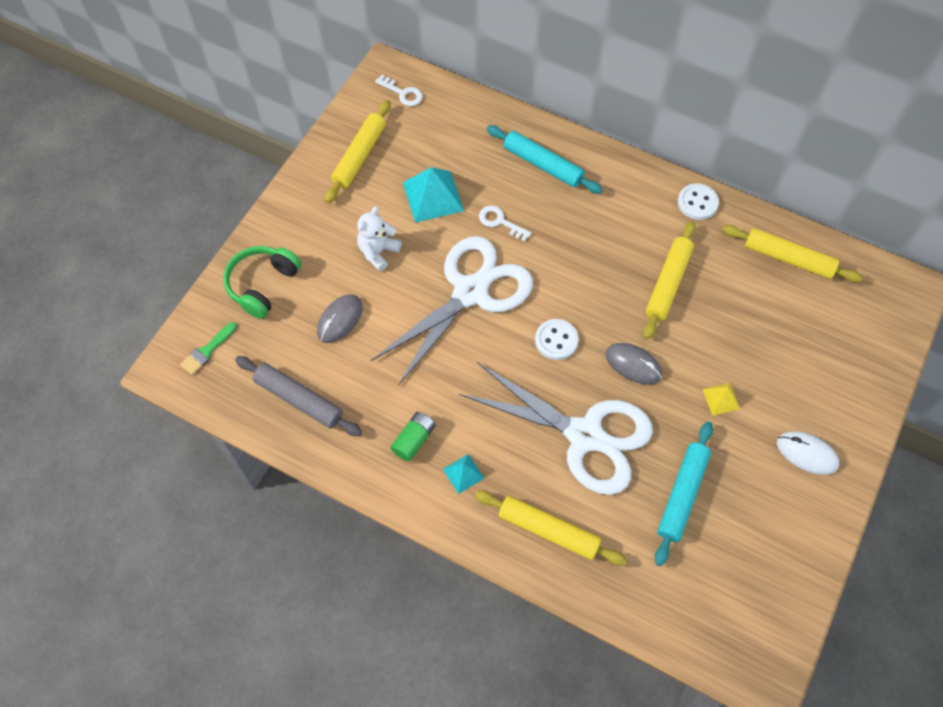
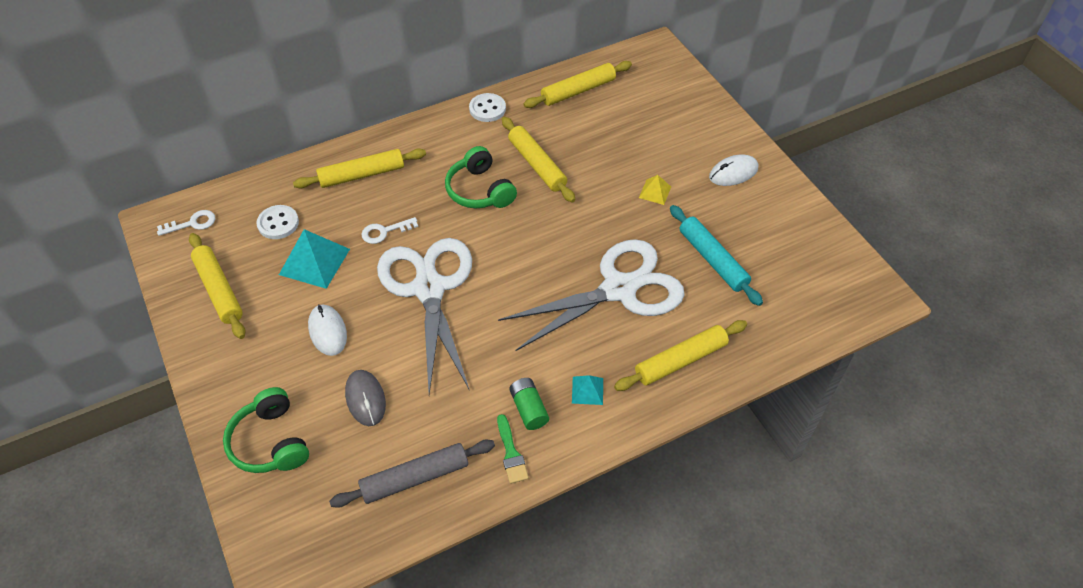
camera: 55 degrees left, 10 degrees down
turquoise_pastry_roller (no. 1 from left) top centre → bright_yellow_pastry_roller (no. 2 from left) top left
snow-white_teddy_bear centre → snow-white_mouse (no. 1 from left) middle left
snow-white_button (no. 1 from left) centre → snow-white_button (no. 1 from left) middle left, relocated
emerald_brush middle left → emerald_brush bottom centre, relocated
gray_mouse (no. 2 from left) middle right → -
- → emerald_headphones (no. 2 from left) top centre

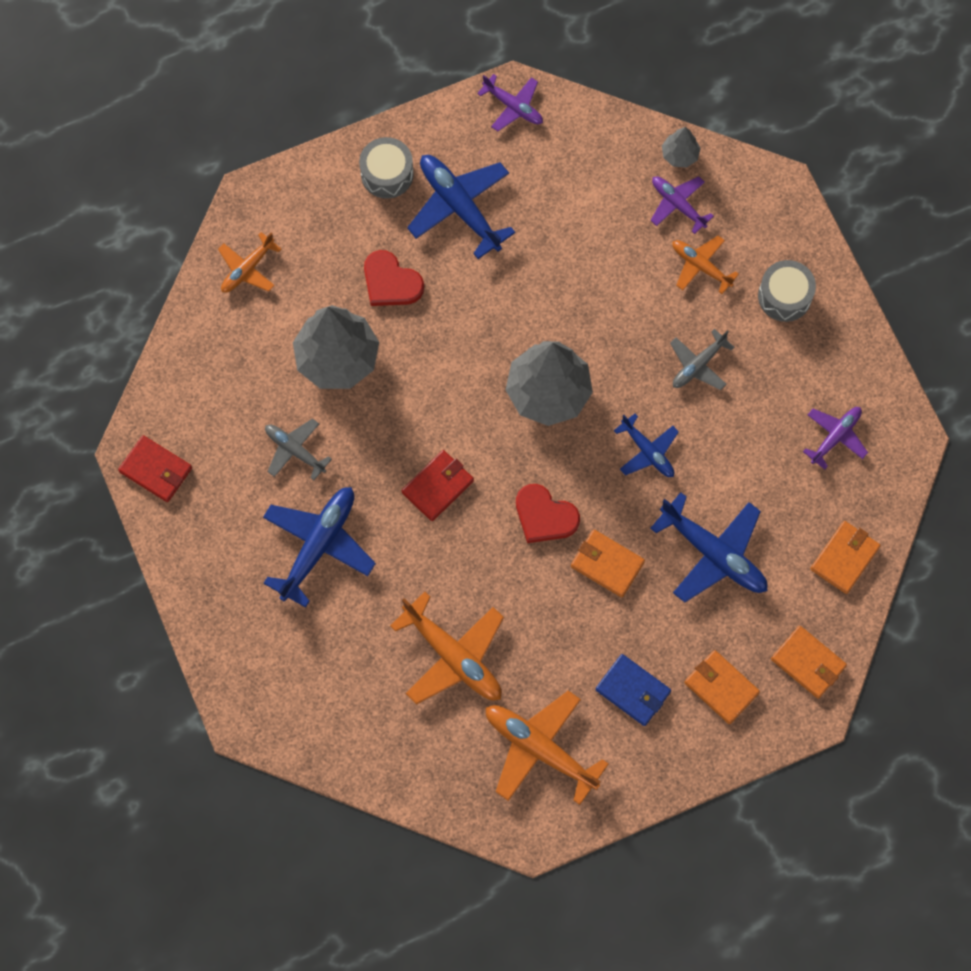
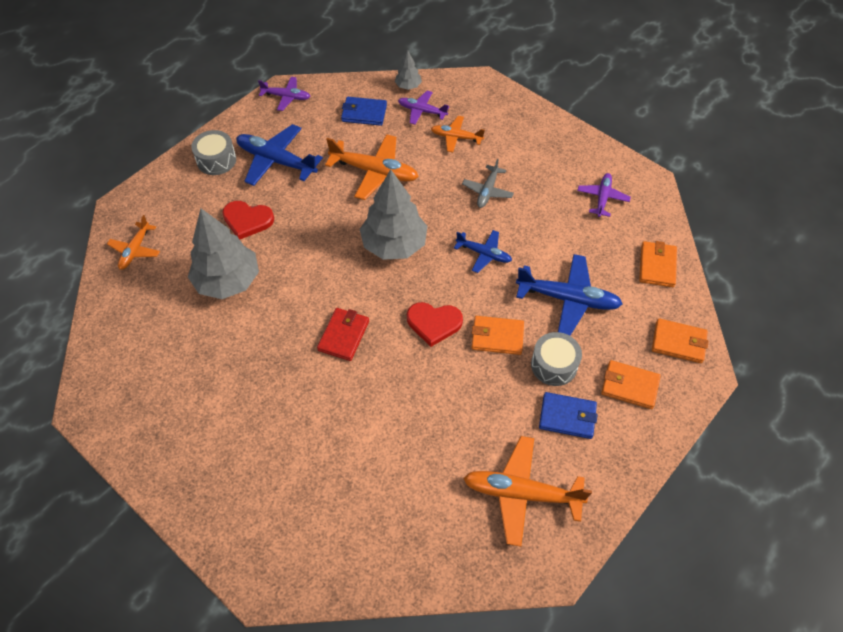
camera: 25 degrees left, 15 degrees down
gray_toy_drum (no. 2 from left) top right → gray_toy_drum (no. 2 from left) centre, relocated
gray_plane (no. 1 from left) middle left → -
scarlet_billfold (no. 1 from left) middle left → -
blue_plane (no. 1 from left) middle left → -
bright_orange_plane (no. 2 from left) bottom centre → bright_orange_plane (no. 2 from left) top centre, relocated
- → blue_billfold (no. 1 from left) top centre

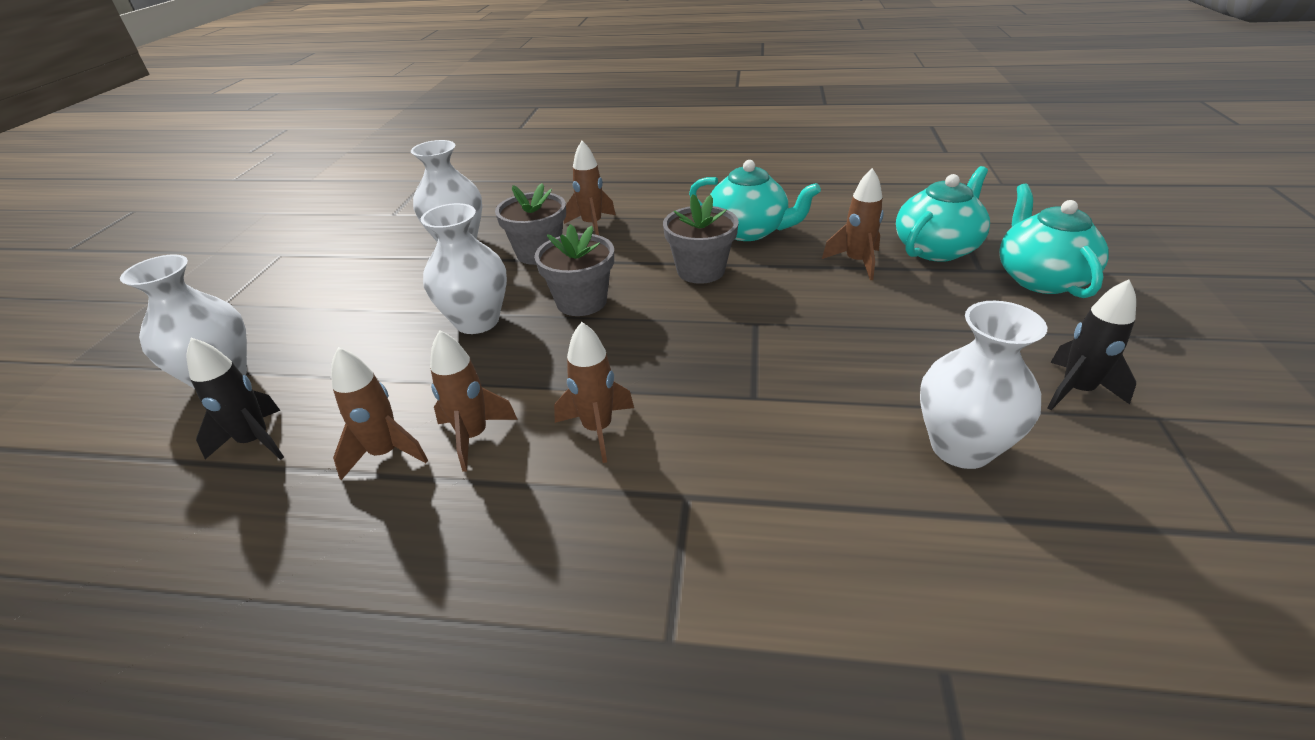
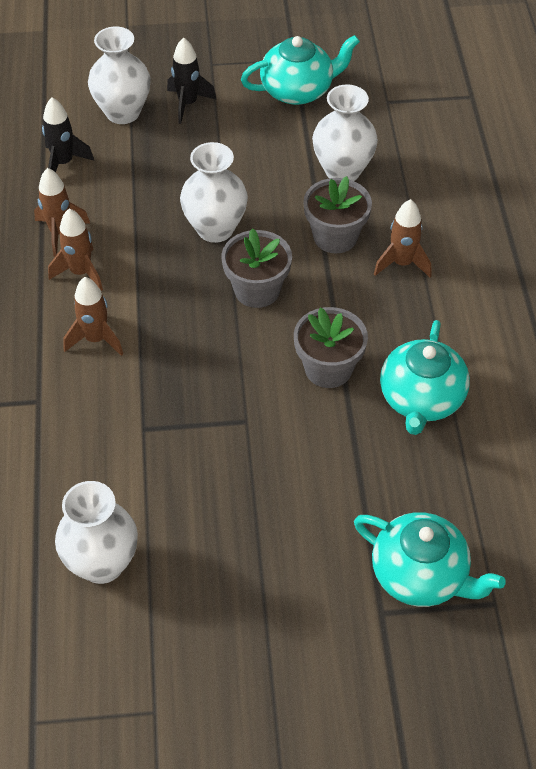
camera: 75 degrees right, 15 degrees up
brown_spaceship (no. 5 from left) top centre → -
turquoise_tea_pot (no. 3 from left in the first image) top right → turquoise_tea_pot (no. 1 from left) top centre, relocated
ebony_spaceship (no. 2 from left) middle right → ebony_spaceship (no. 2 from left) top centre, relocated

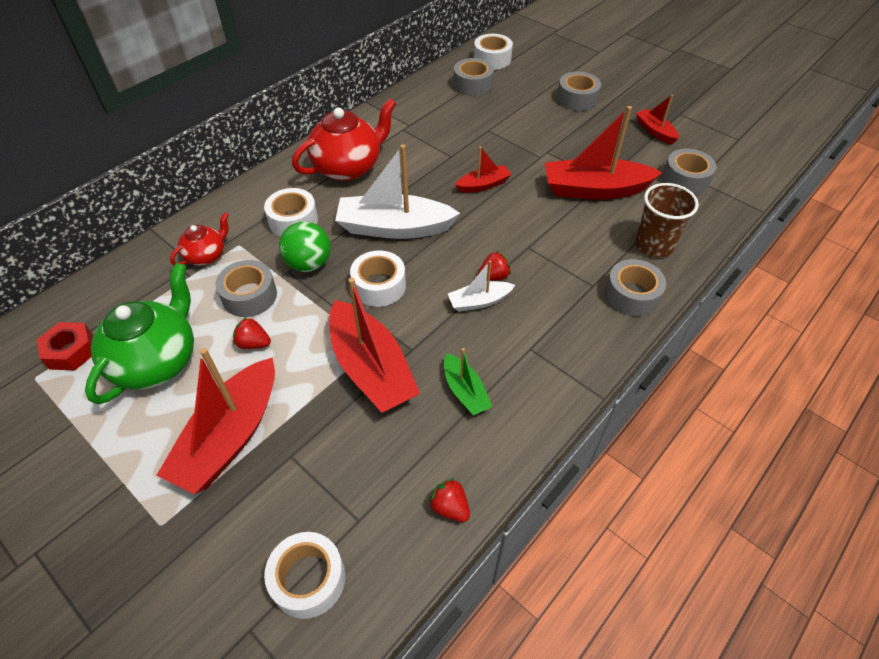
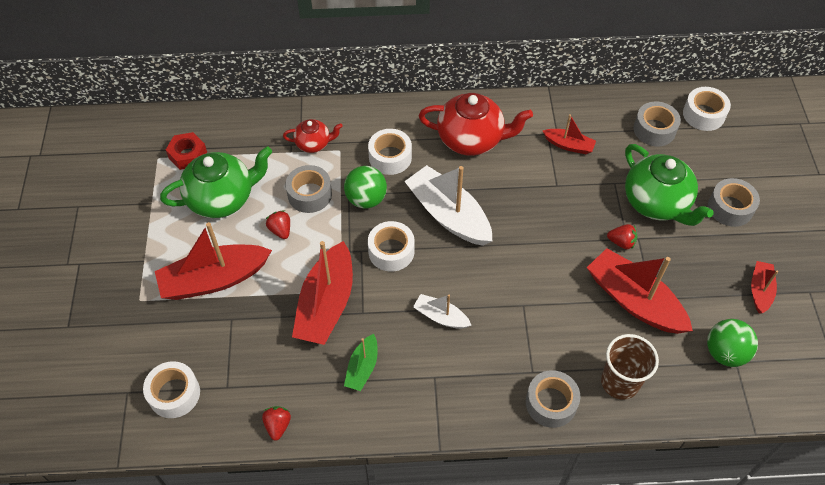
camera: 45 degrees right, 5 degrees up
scarlet_sailboat (no. 3 from left) top centre → scarlet_sailboat (no. 3 from left) top right, relocated
gray_sticky_tape (no. 5 from left) top right → emerald_play_ball (no. 2 from left) bottom right
scarlet_strawberry (no. 3 from left) centre → scarlet_strawberry (no. 3 from left) middle right, relocated
- → emerald_tea_pot (no. 2 from left) middle right

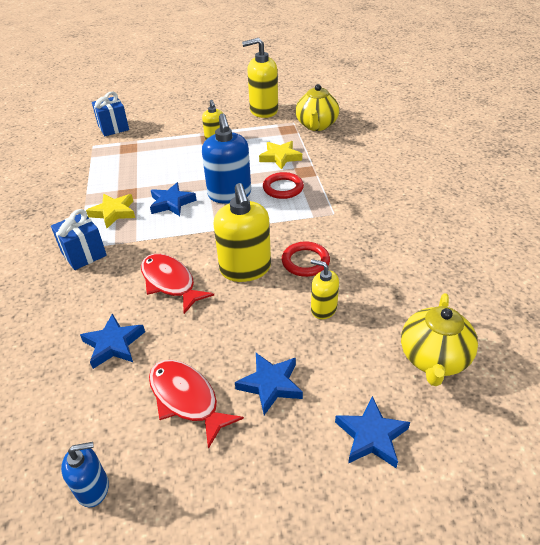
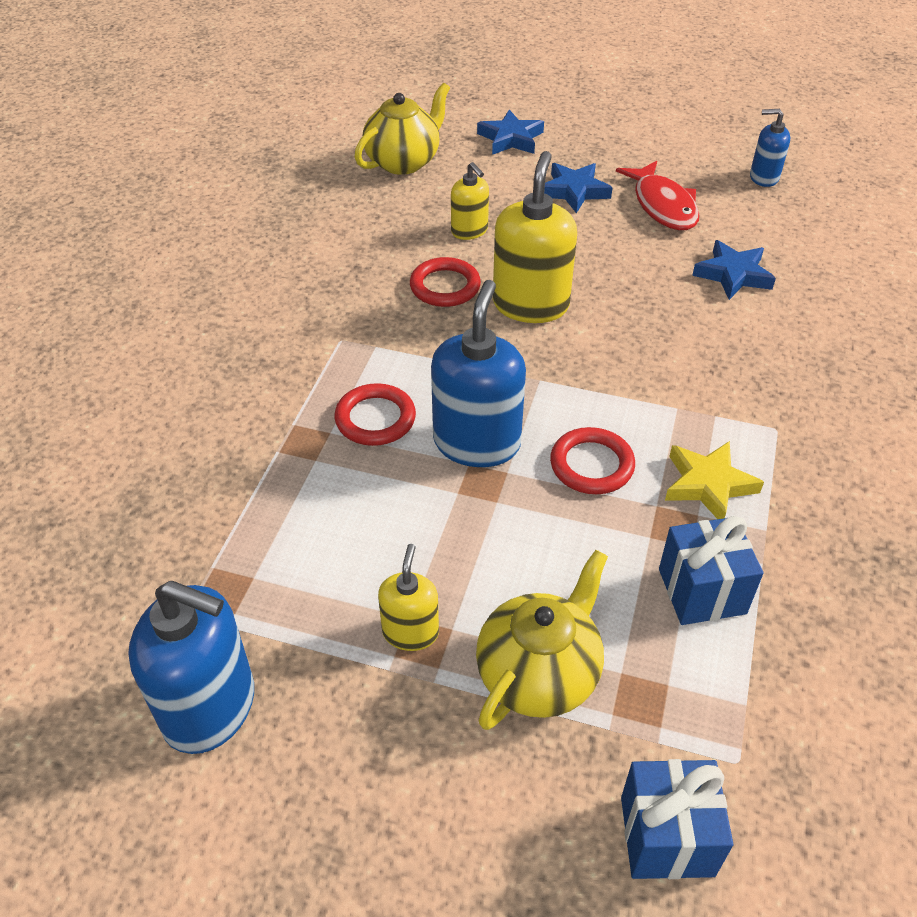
camera: 155 degrees left, 5 degrees up
bright_yellow_soap_pump (no. 3 from left) top centre → blue_soap_pump (no. 1 from left) bottom left
bright_yellow_tea_pot (no. 1 from left in the first image) top centre → bright_yellow_tea_pot (no. 2 from left) bottom centre, relocated
bright_yellow_star (no. 2 from left) top centre → -
blue_star (no. 2 from left) middle left → scarlet_torus (no. 3 from left) centre
blue_gift (no. 1 from left in the first image) middle left → blue_gift (no. 2 from left) middle right, relocated
scarlet_fish (no. 1 from left) middle left → -

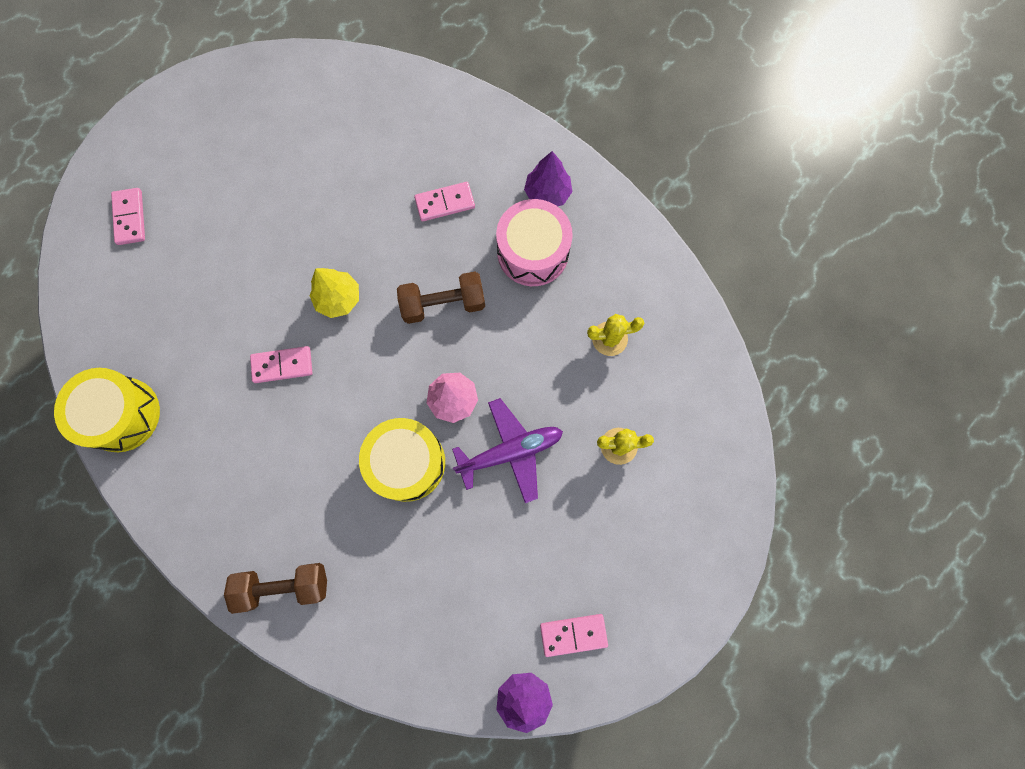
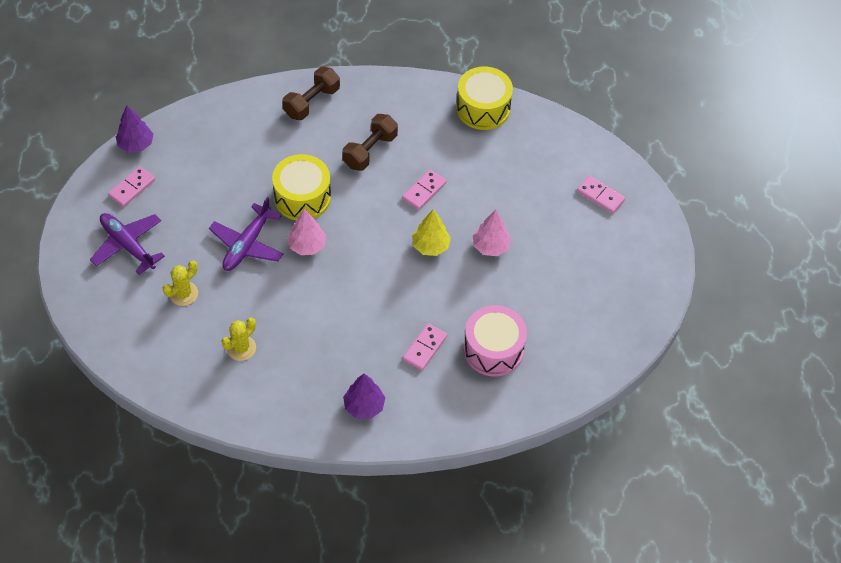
camera: 135 degrees right, 20 degrees down
rose-pink_toy_drum top centre → rose-pink_toy_drum centre, relocated
brown_free_weight (no. 2 from left) centre → brown_free_weight (no. 2 from left) top centre, relocated
- → rose-pink_fir_tree (no. 2 from left) centre
- → violet_plane (no. 1 from left) middle left

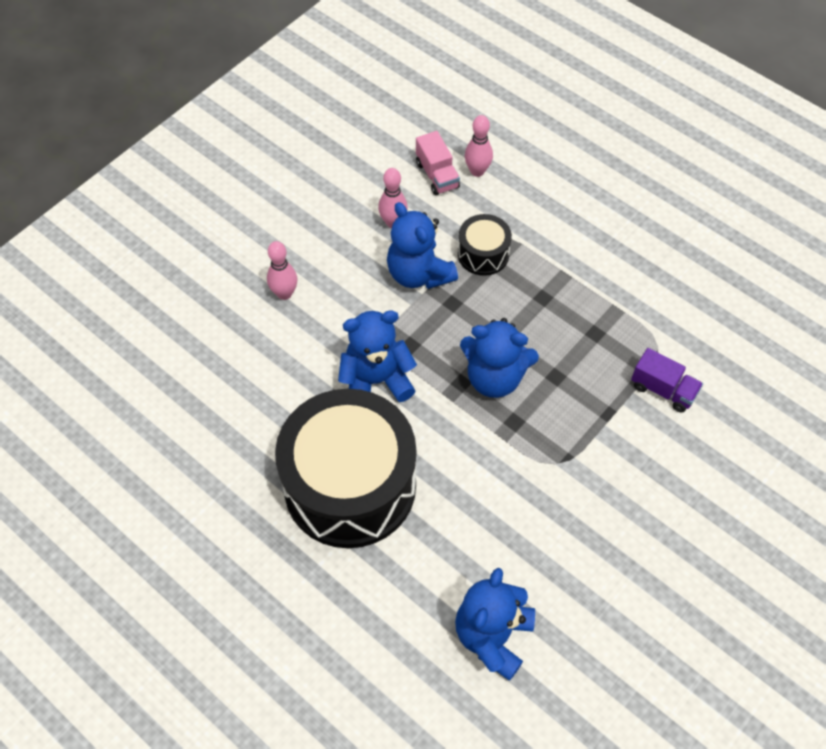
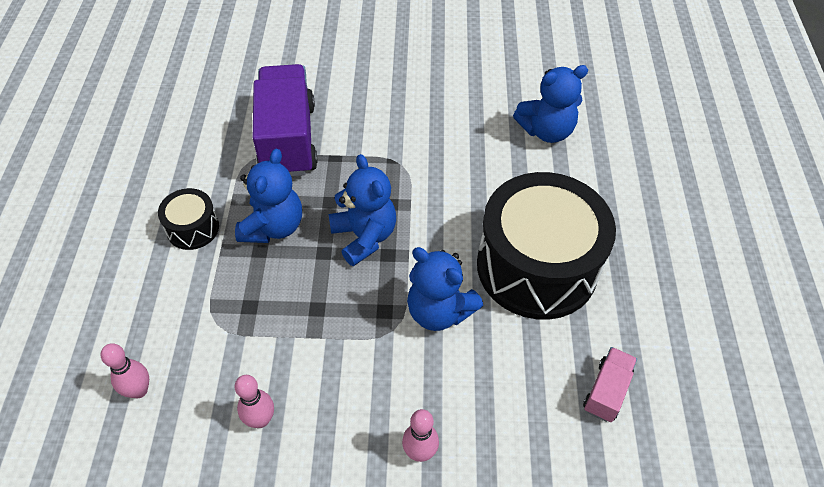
camera: 130 degrees left, 5 degrees down
rose-pink_truck top centre → rose-pink_truck bottom right, relocated
blue_teddy_bear (no. 2 from left in the first image) top centre → blue_teddy_bear (no. 1 from left) middle left, relocated
ebony_toy_drum (no. 2 from left in the first image) top centre → ebony_toy_drum (no. 1 from left) middle left, relocated
violet_truck middle right → violet_truck top centre, x2.11

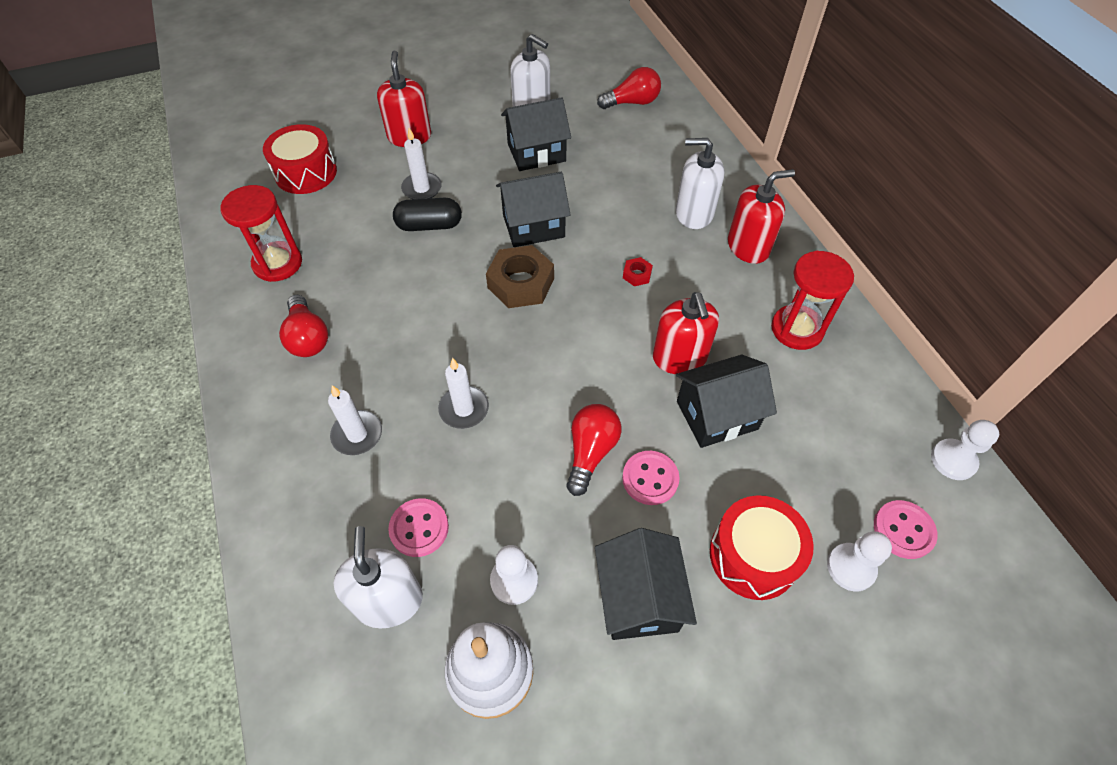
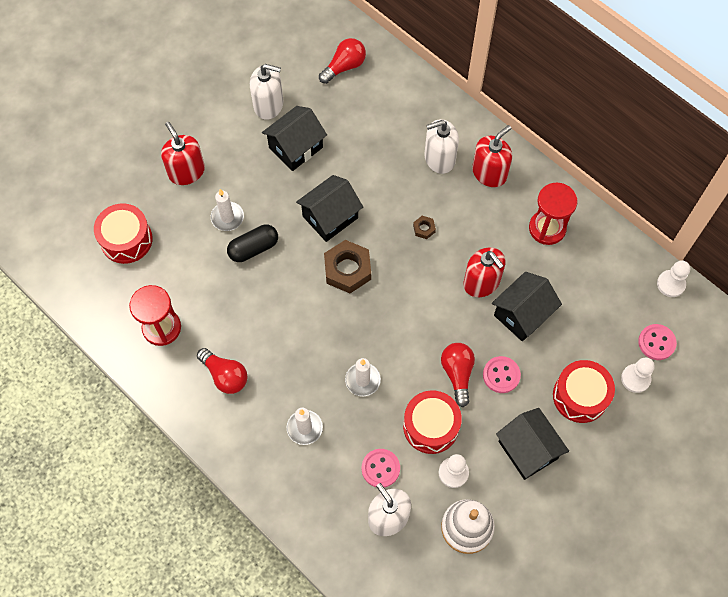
camera: 25 degrees left, 10 degrees up
scarlet_hexagon_nut centre → brown_hexagon_nut (no. 2 from left) centre
- → scarlet_toy_drum (no. 2 from left) bottom centre

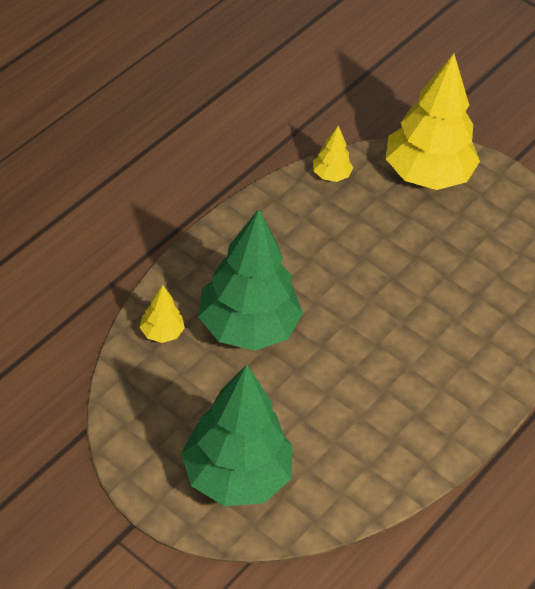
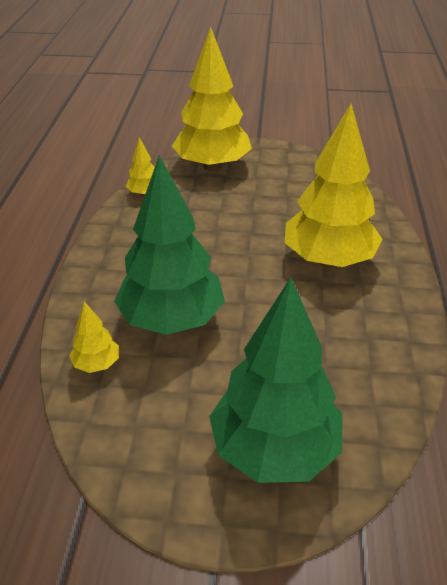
camera: 30 degrees left, 10 degrees down
- → bright_yellow_fir_tree (no. 4 from left) top right

